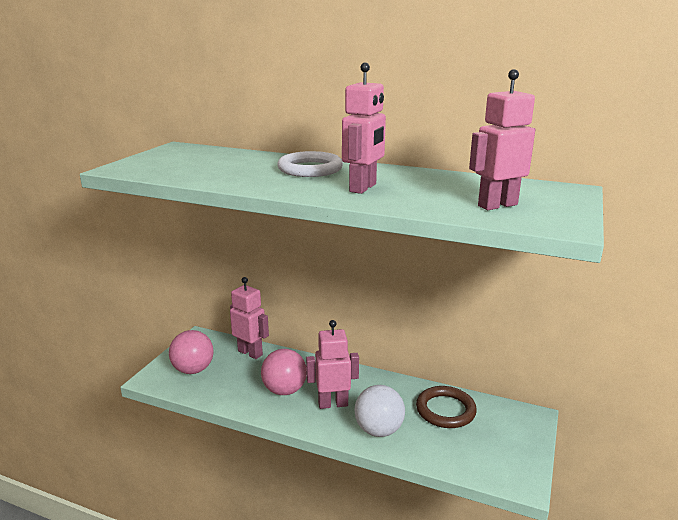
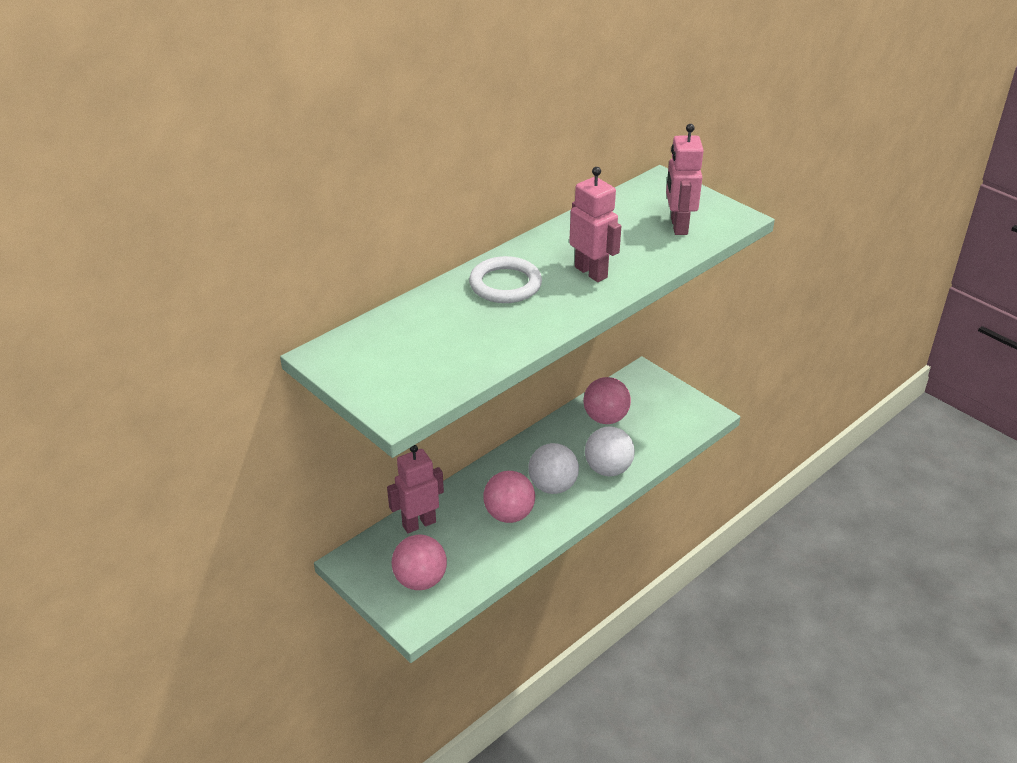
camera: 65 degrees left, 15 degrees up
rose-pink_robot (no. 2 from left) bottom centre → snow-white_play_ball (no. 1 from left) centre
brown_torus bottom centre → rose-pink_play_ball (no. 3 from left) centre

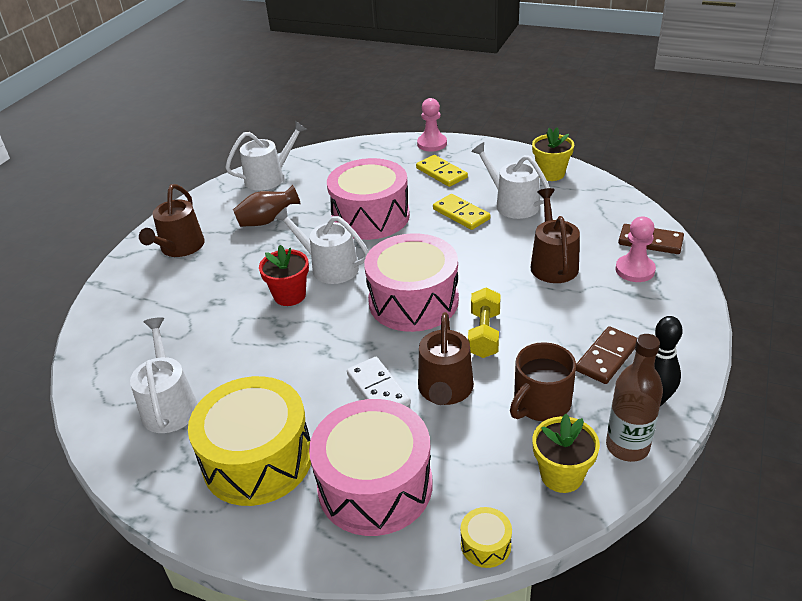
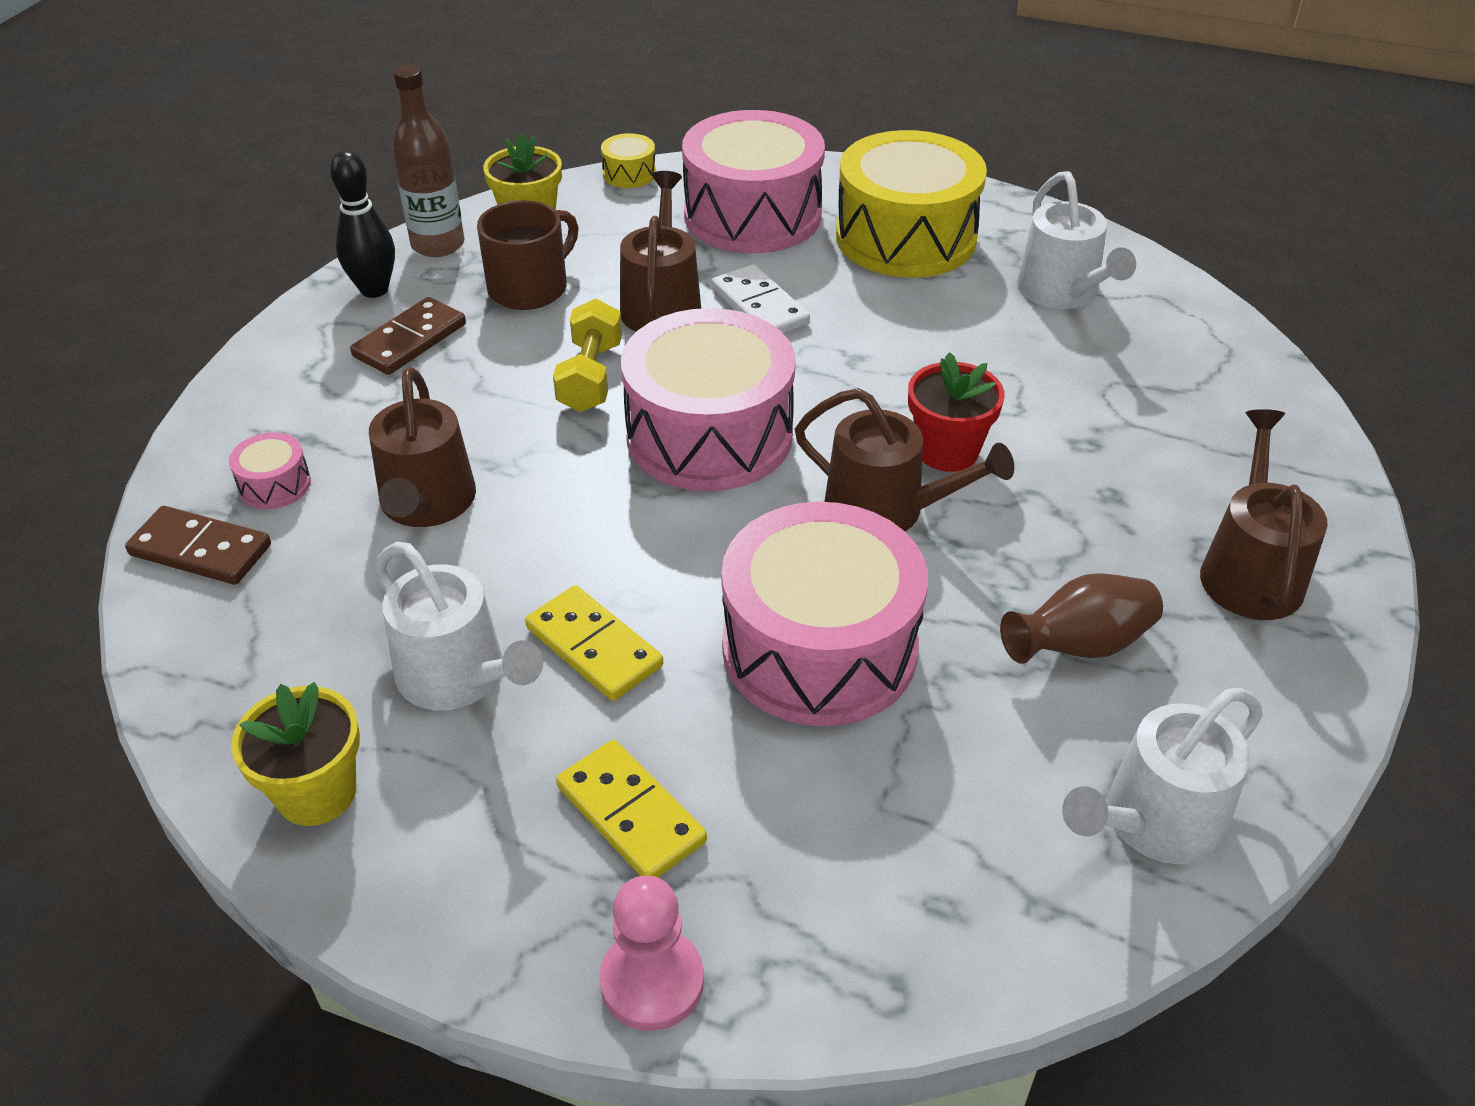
camera: 175 degrees right, 5 degrees up
snow-white_sprinkling_can (no. 3 from left) centre → brown_sprinkling_can (no. 3 from left) centre
rose-pink_pawn (no. 2 from left) middle right → rose-pink_toy_drum (no. 1 from left) middle left

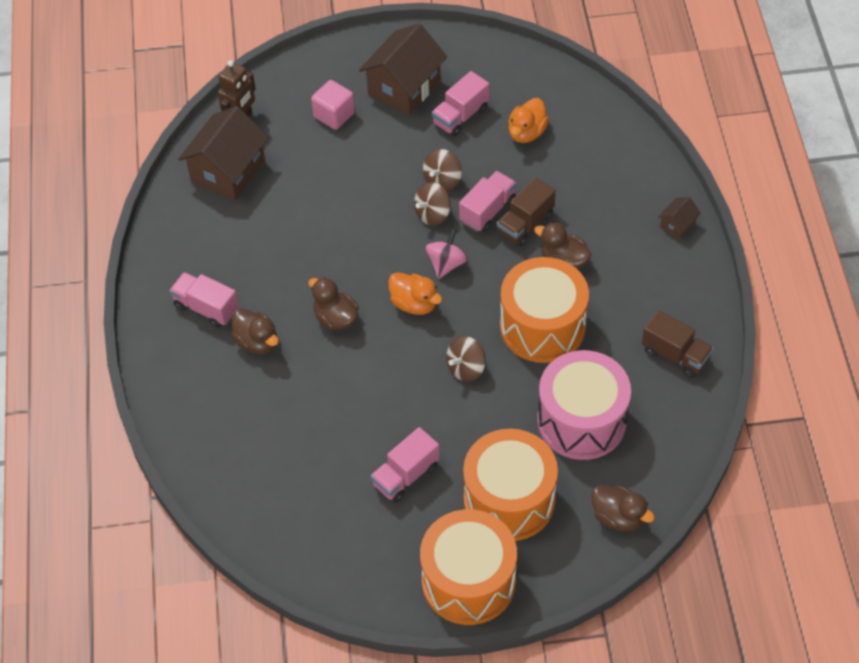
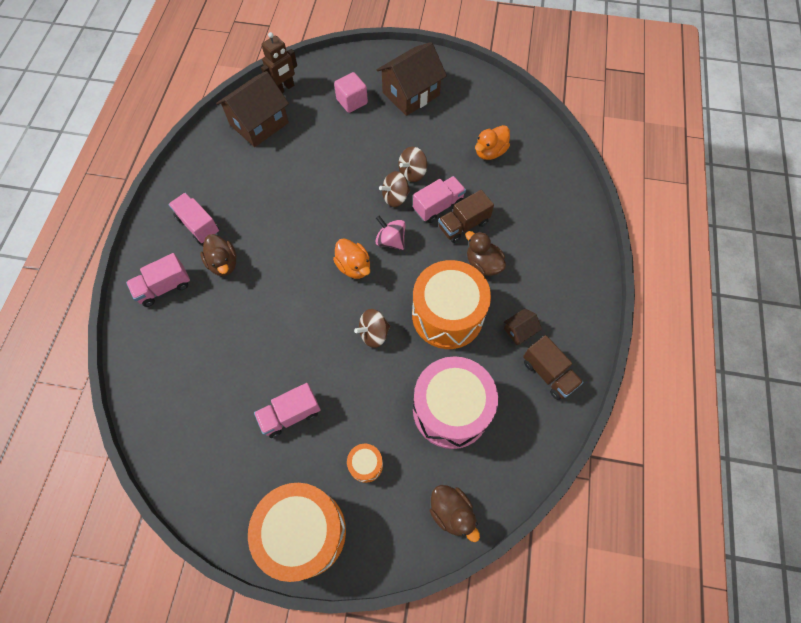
camera: 15 degrees right, 10 degrees up
rose-pink_truck (no. 3 from left in the first image) top centre → rose-pink_truck (no. 1 from left) middle left, relocated
brown_house (no. 3 from left) top right → brown_house (no. 3 from left) centre, relocated
rose-pink_toy_top centre, 90 degrees counterclockwise
brown_rubber_duck (no. 2 from left) centre → -
bright_orange_toy_drum (no. 2 from left) bottom centre, x0.43

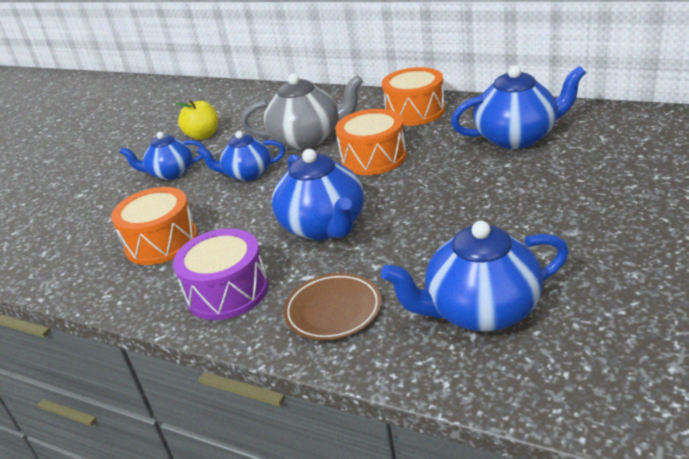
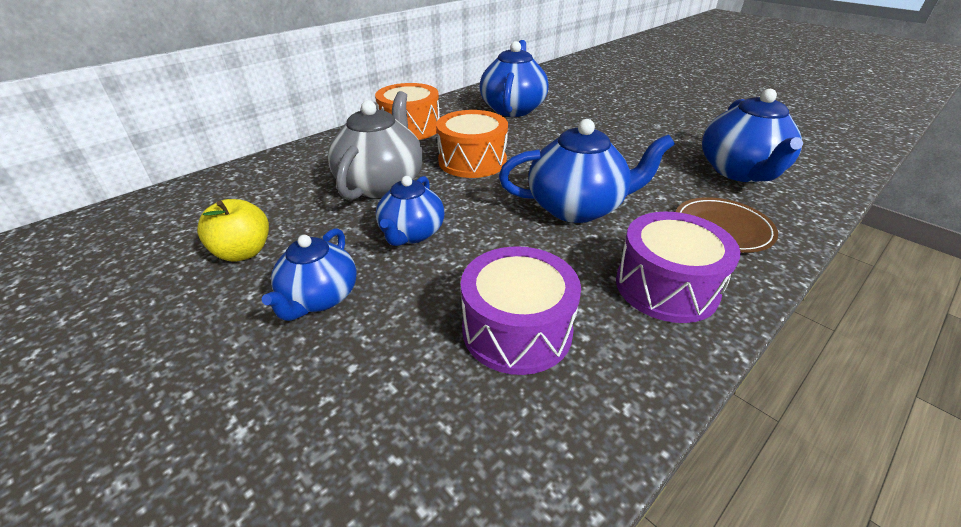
camera: 75 degrees left, 5 degrees up
bright_orange_toy_drum (no. 1 from left) middle left → violet_toy_drum (no. 1 from left) centre

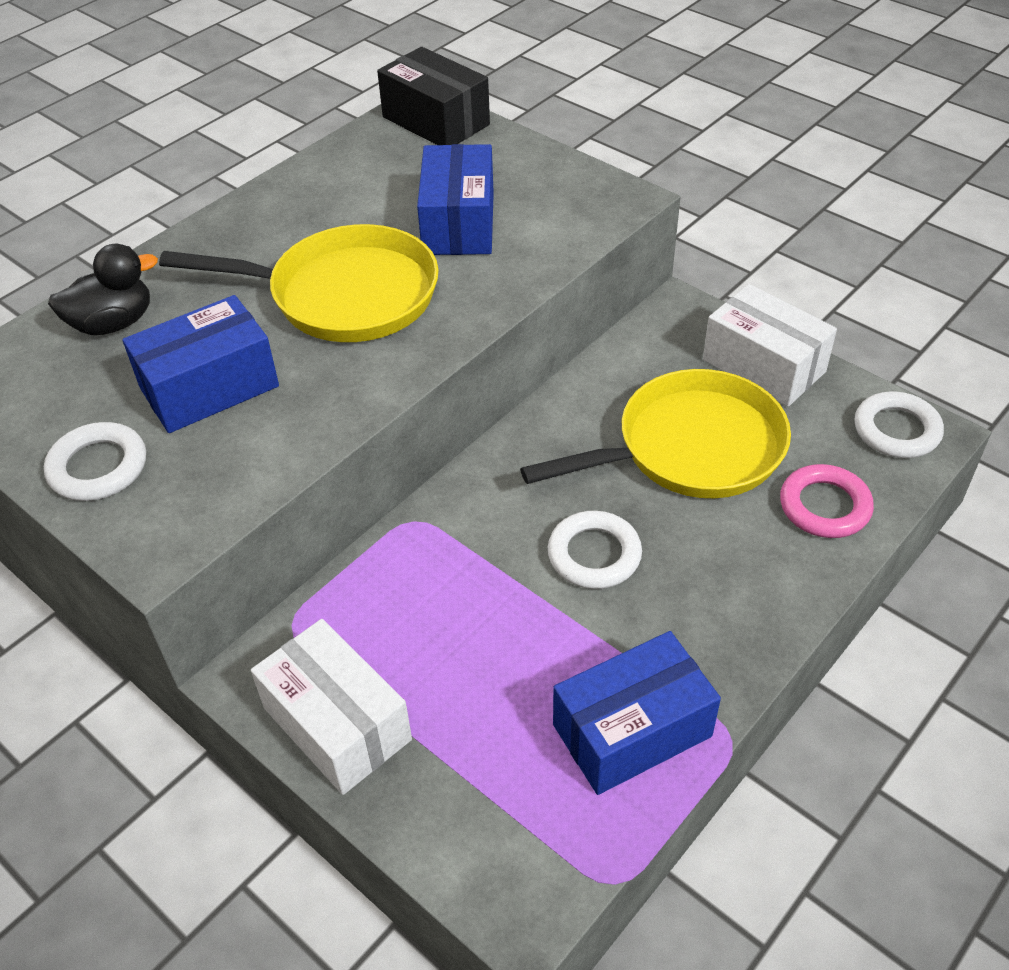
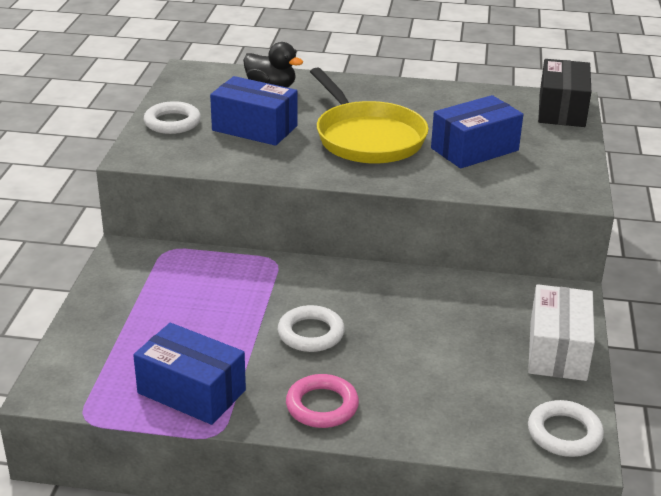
camera: 55 degrees right, 15 degrees down
bright_yellow_pan (no. 2 from left) centre → -
rose-pink_torus middle right → rose-pink_torus bottom centre, relocated
snow-white_box (no. 1 from left) bottom left → -

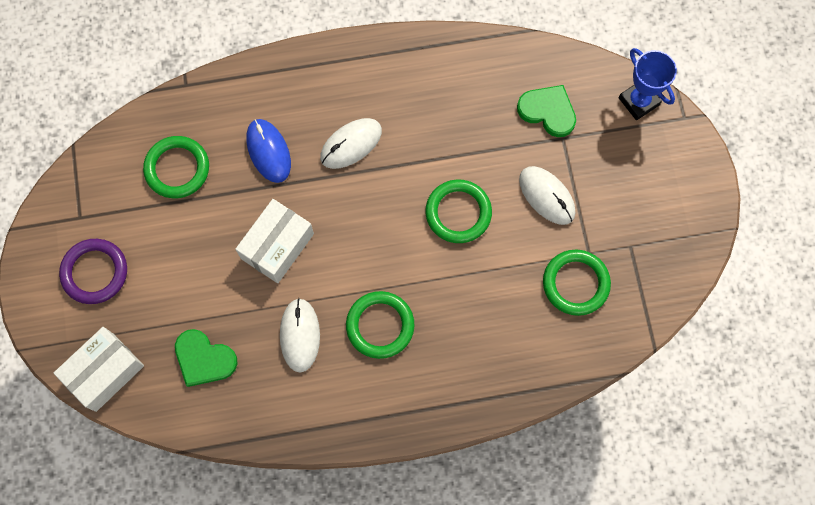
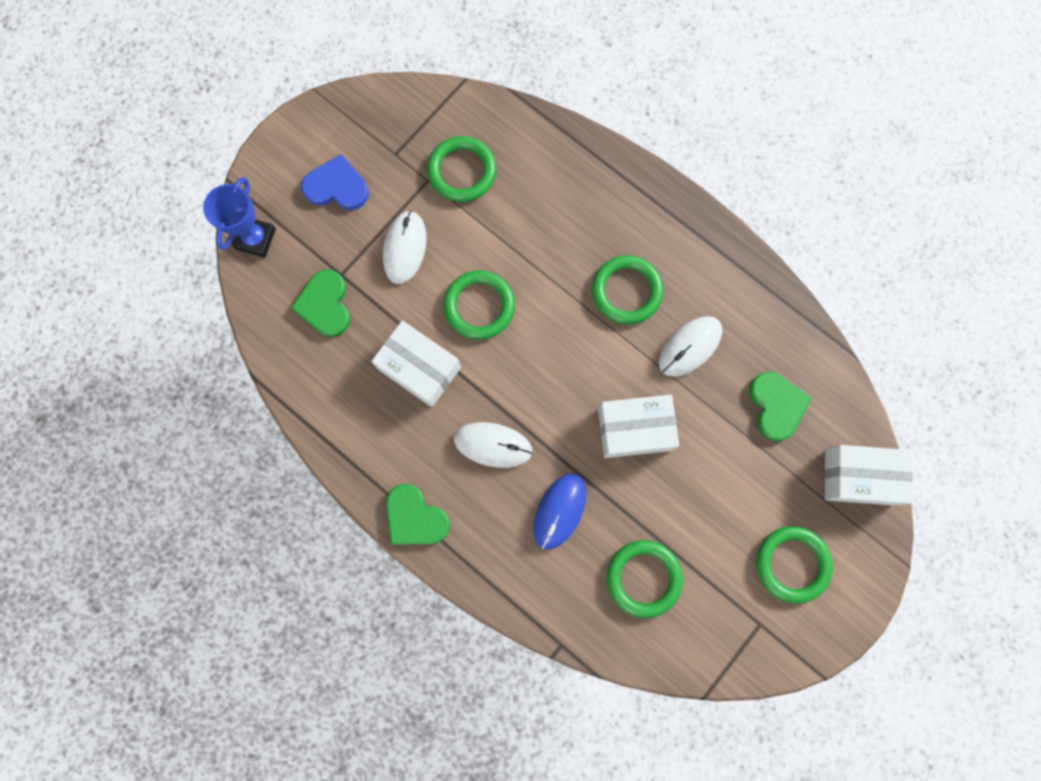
camera: 130 degrees left, 5 degrees up
violet_torus middle left → emerald_torus (no. 5 from left) bottom right
- → blue_heart top left
- → snow-white_box (no. 1 from left) centre
- → emerald_heart (no. 2 from left) centre

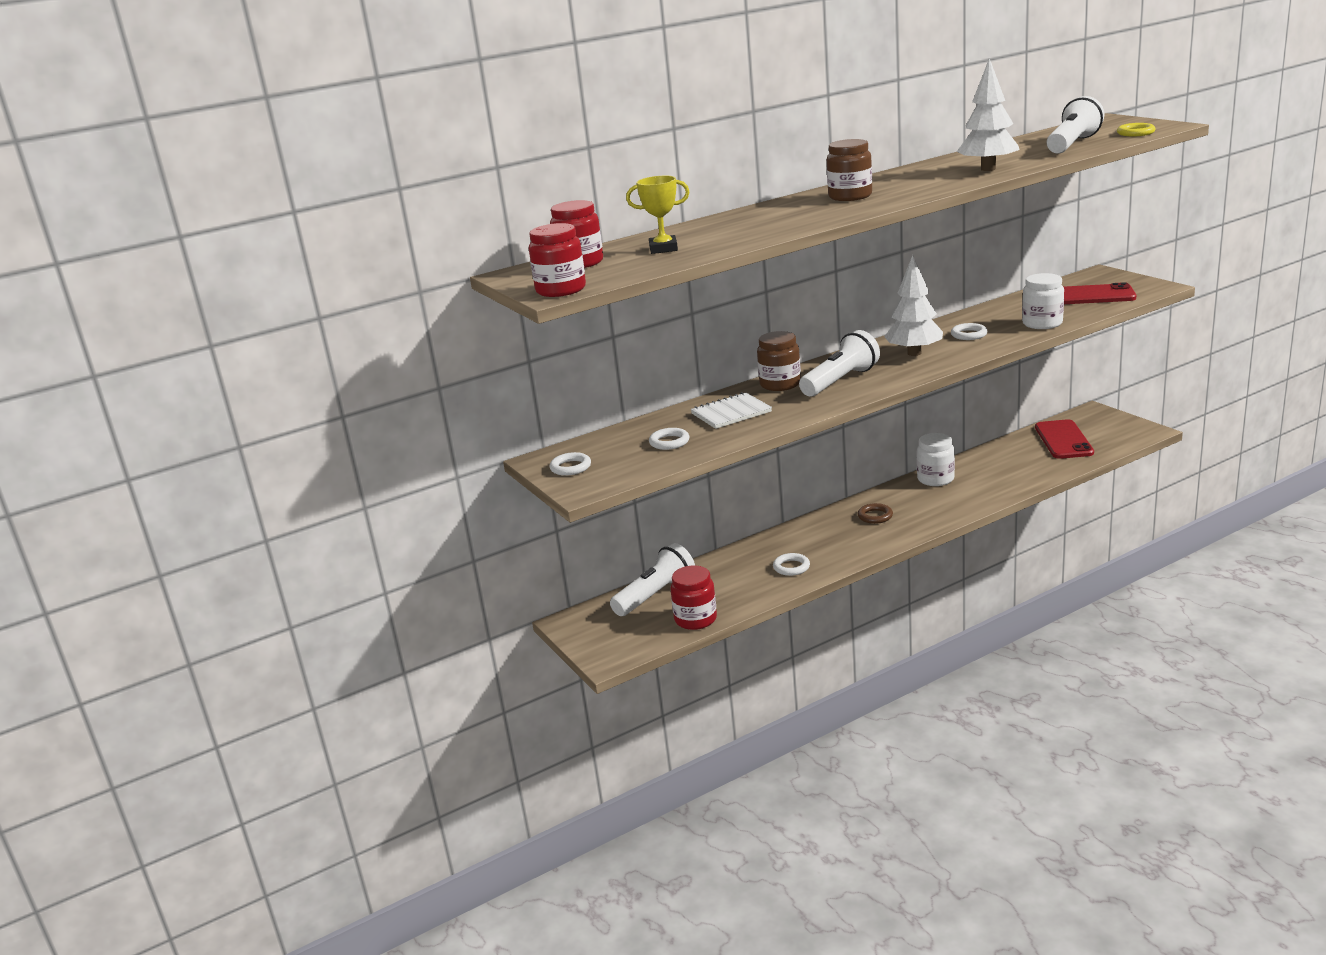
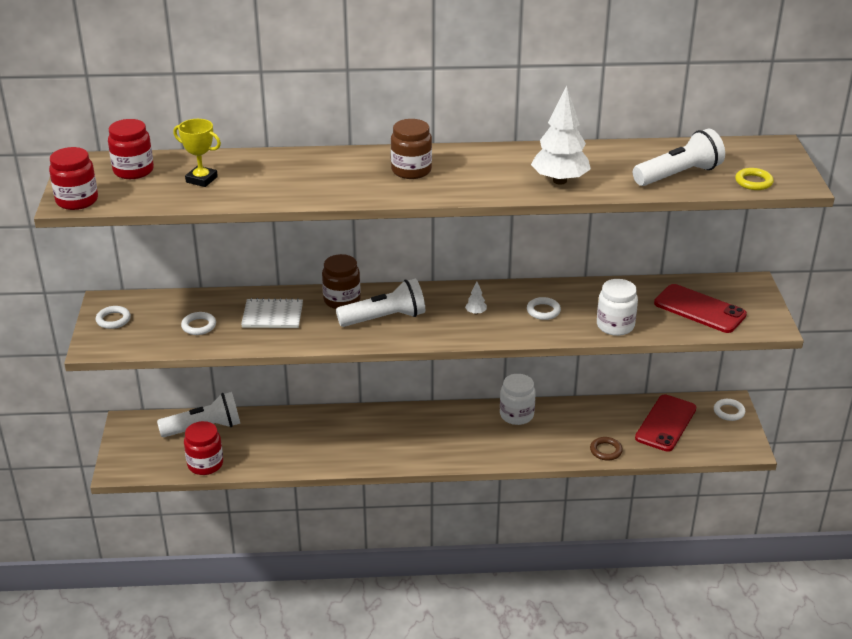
camera: 25 degrees right, 10 degrees up
snow-white_fir_tree (no. 1 from left) top right → snow-white_fir_tree (no. 1 from left) centre, x0.41
brown_torus centre → brown_torus bottom right, relocated
snow-white_torus (no. 3 from left in the first image) centre → snow-white_torus (no. 4 from left) middle right, relocated

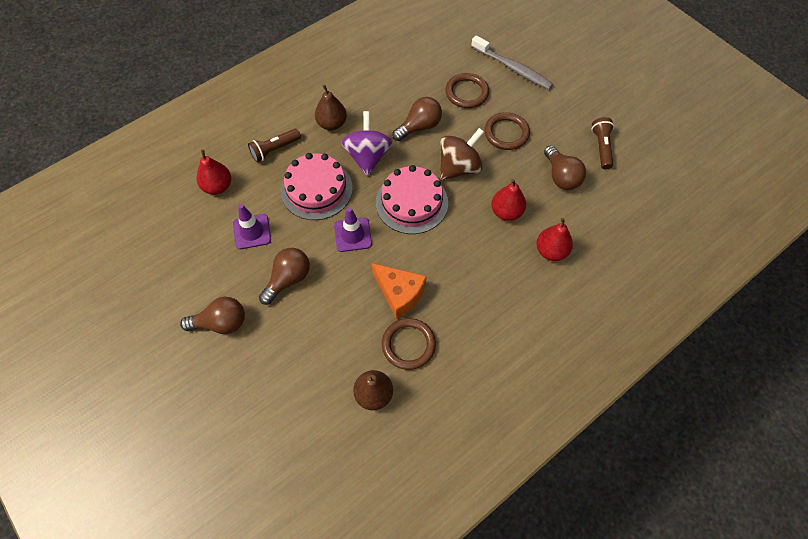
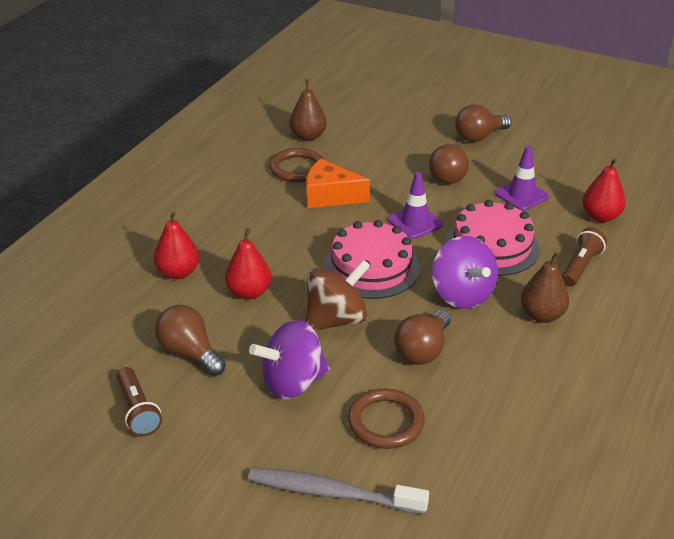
camera: 155 degrees right, 25 degrees down
brown_torus (no. 3 from left) top centre → violet_toy_top (no. 1 from left) bottom centre
brown_toy_top top centre → brown_toy_top centre, 150 degrees counterclockwise

